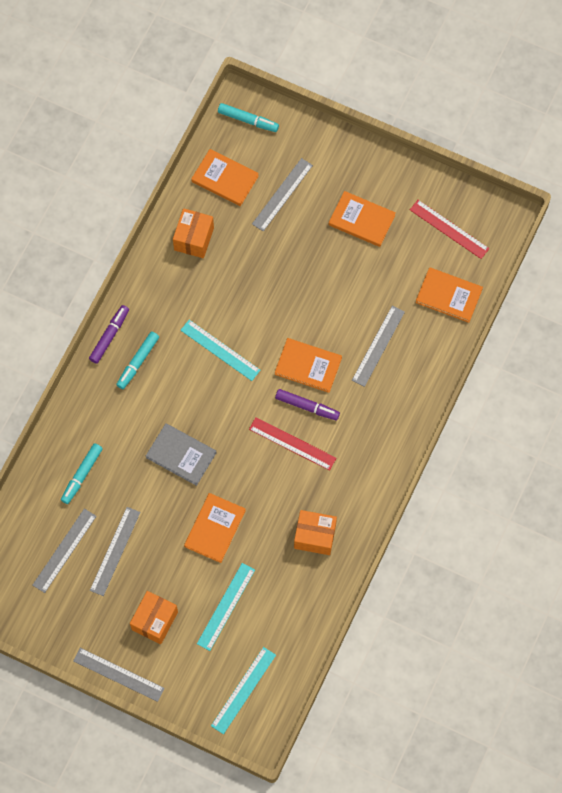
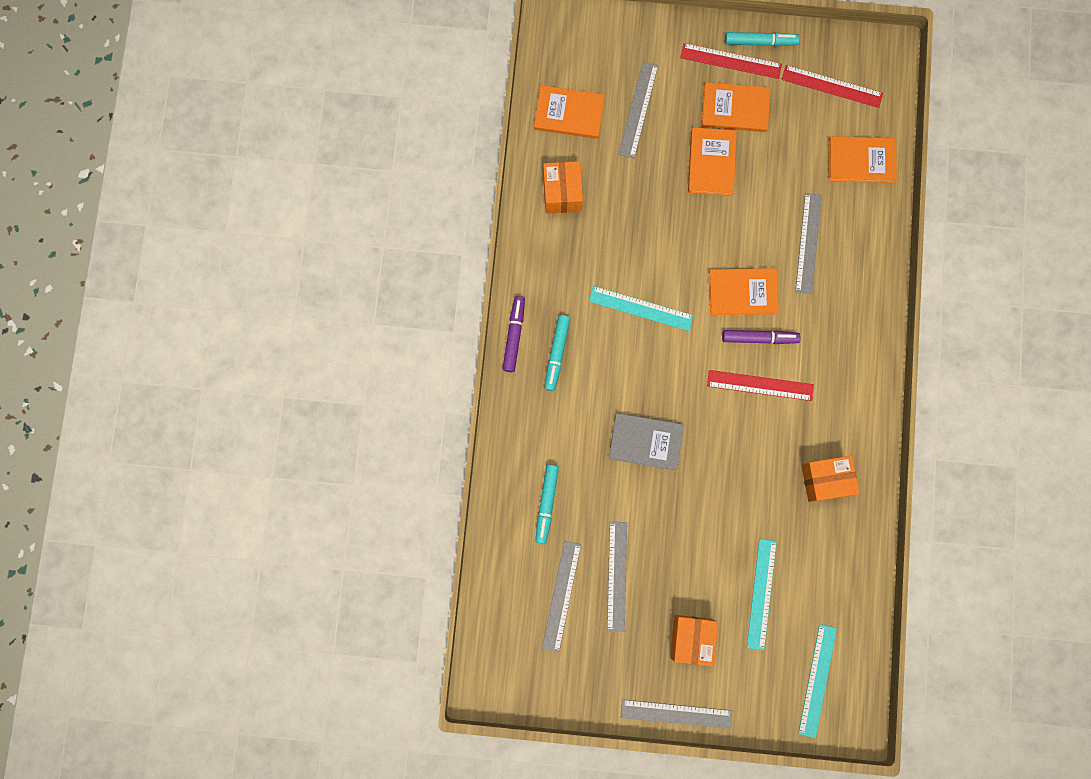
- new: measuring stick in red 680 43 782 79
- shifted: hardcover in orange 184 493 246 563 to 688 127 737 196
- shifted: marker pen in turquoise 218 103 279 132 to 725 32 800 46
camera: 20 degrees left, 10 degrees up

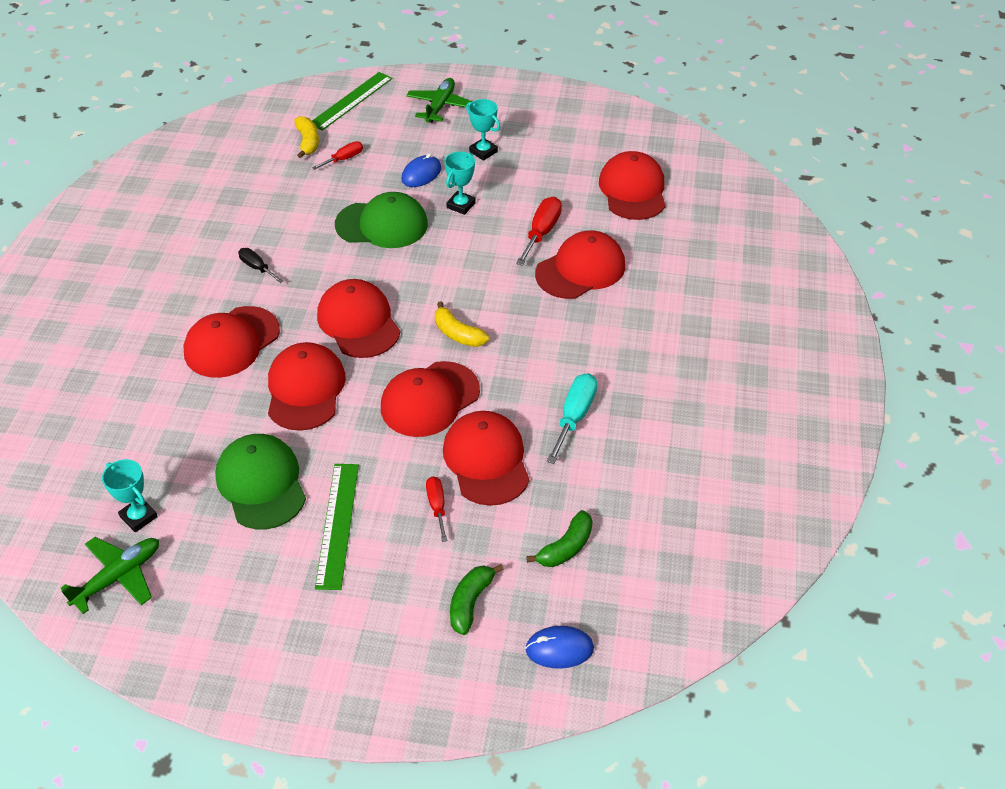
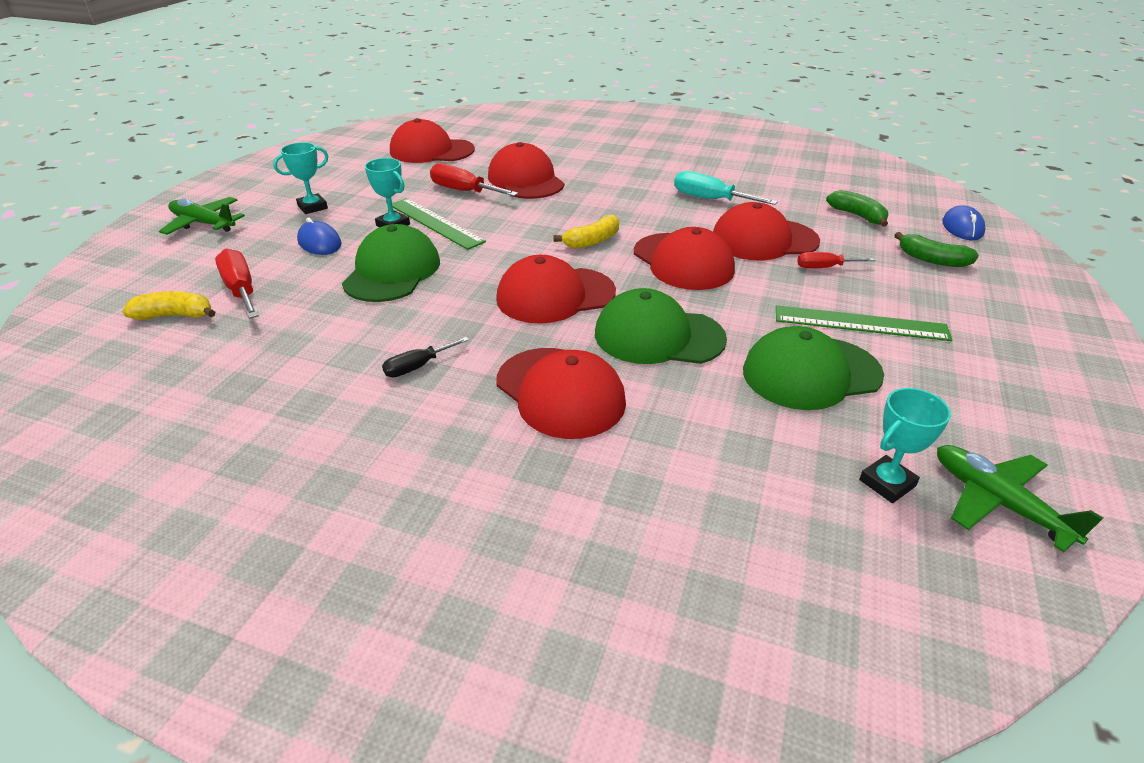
- scaled: flat screwdriver in red 312 141 363 170 = 215 249 259 319 x1.62
- shifted: measuring stick in emerald 312 72 393 131 to 392 198 486 250
- repainted: peaked cap in red 268 342 346 431 to peaked cap in emerald 595 288 727 364
camera: 80 degrees left, 10 degrees down

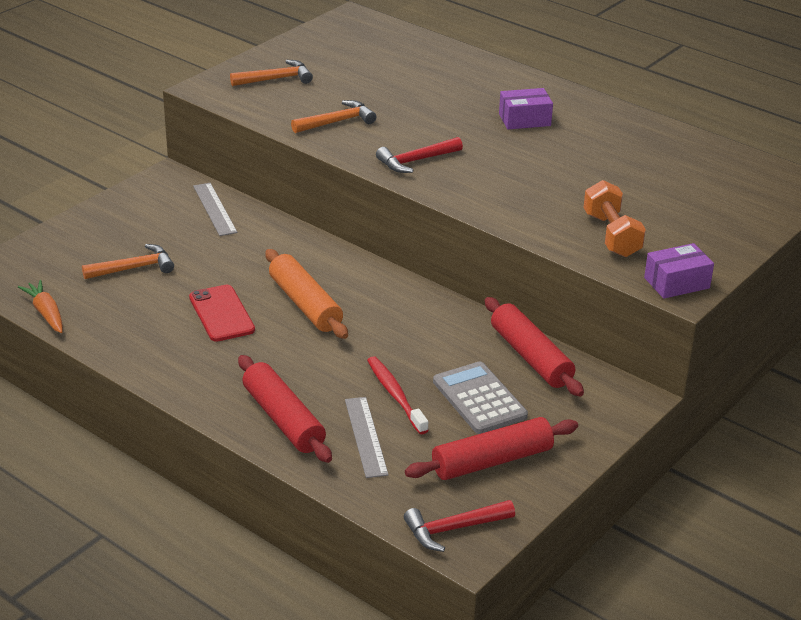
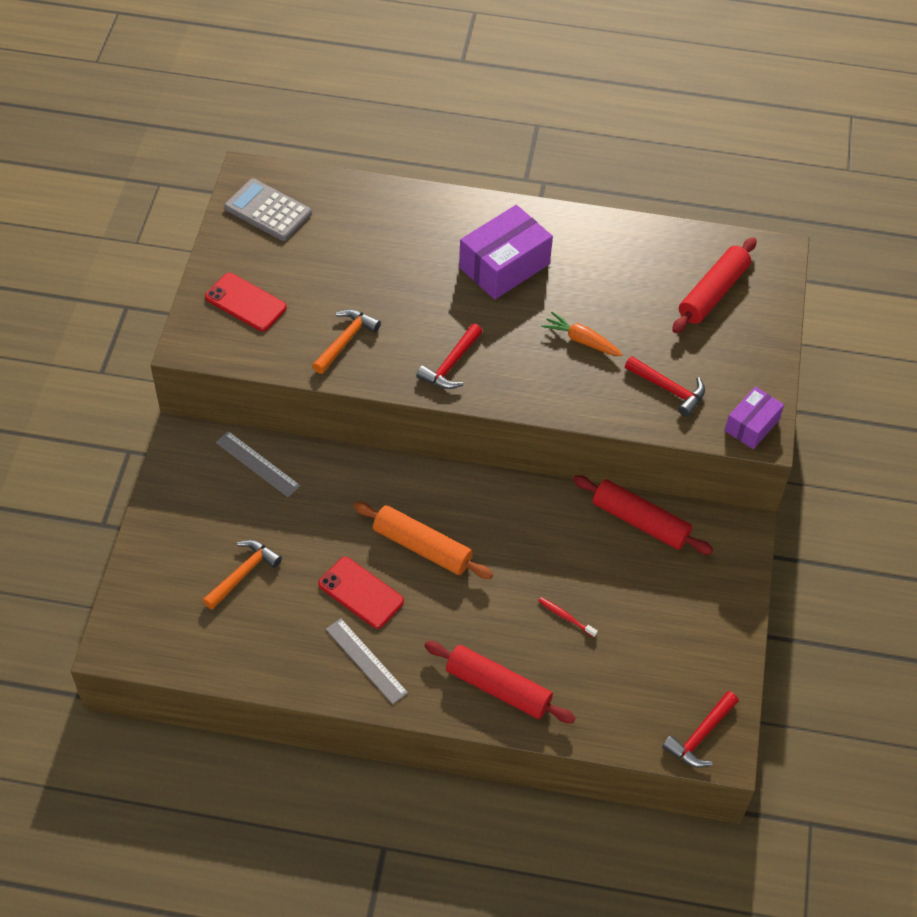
- swapped: claw hammer in orange 230 60 313 86 to phone in red 205 273 287 331
- shifted: adding machine in grey 433 361 528 434 to 224 178 312 241
- shifted: measuring stick in grey 345 397 389 478 to 326 618 408 704
- scaled: box in royal purple 499 88 553 129 = 459 205 553 299 x1.67
- scaled: toothbrush in red 367 356 429 434 = 538 597 598 637 x0.60
- shifted: root vegetable in orange 18 280 63 333 to 541 312 623 356
- swapped: hand weight in orange 583 180 646 257 to claw hammer in red 625 356 705 417
- shifted: dough roller in red 405 417 578 480 to 672 237 757 333
camera: 30 degrees left, 20 degrees up

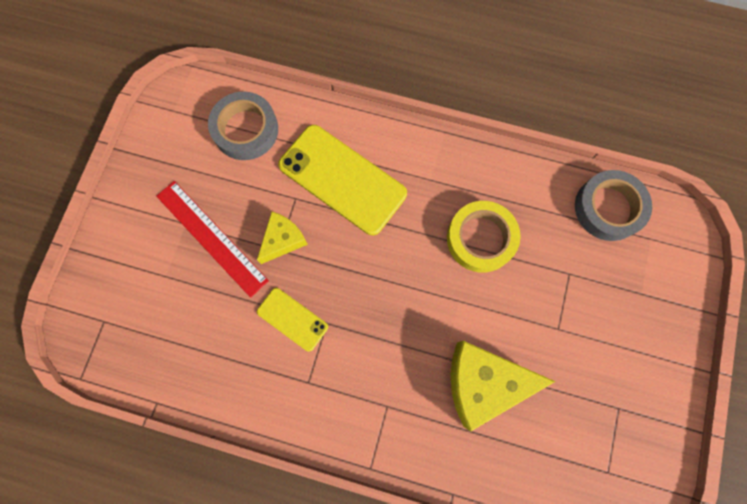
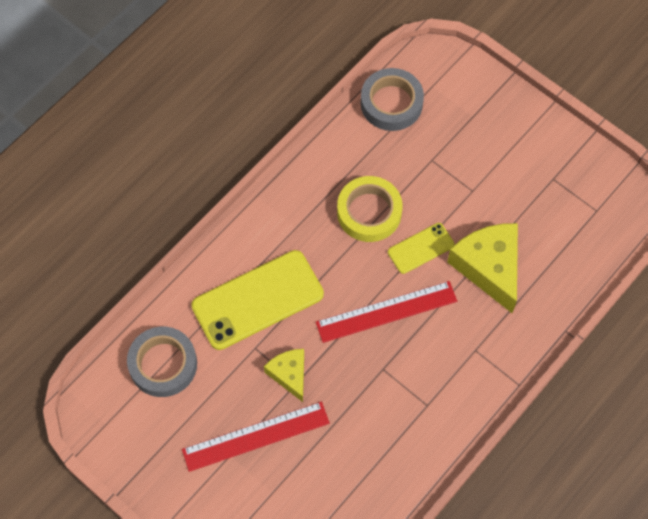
- new: measuring stick in red 316 281 457 343
- shifted: phone in bright yellow 257 288 328 352 to 388 223 455 274
- rotated: piece of cheese in bright yellow 450 341 556 432 = 447 223 518 313 135 degrees clockwise
camera: 65 degrees left, 10 degrees down

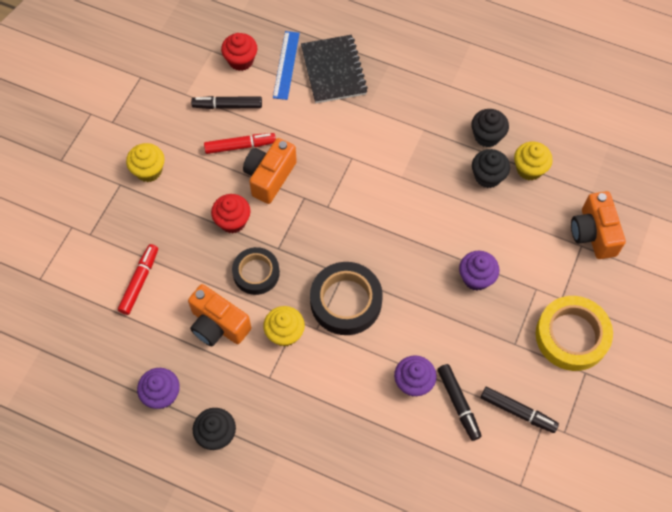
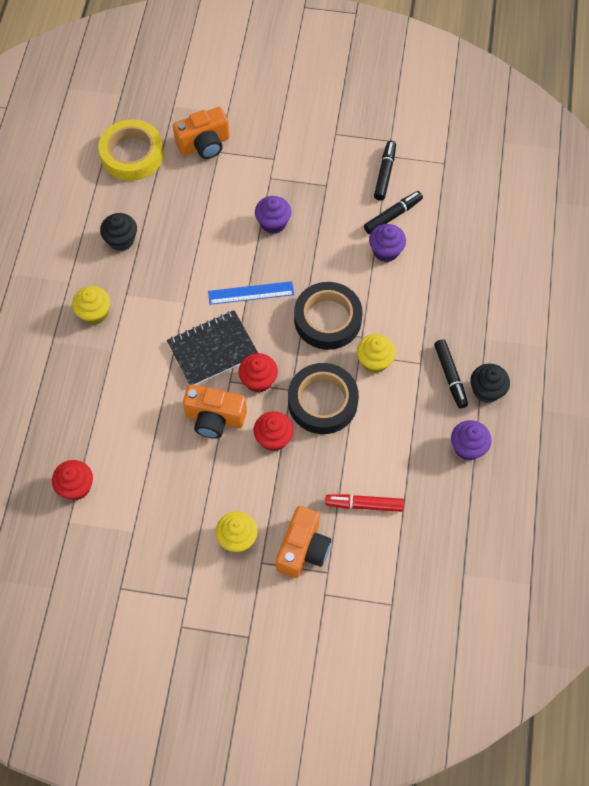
- shifted: cupcake in bright yellow 514 142 553 181 to 72 286 110 325
- shifted: tape in bright yellow 536 296 613 371 to 99 119 164 181
- shifted: exercise book in black 301 35 368 104 to 167 310 258 385
- shifted: measuring stick in blue 273 31 300 100 to 208 281 294 305
- new: cupcake in red 238 353 278 393
- shifted: photo camera in orange 188 284 251 346 to 276 506 331 578
- scaled: tape in black 232 247 280 295 = 288 363 359 434 x1.52
- shifted: marker pen in black 191 96 262 109 to 434 339 468 409
- gone: marker pen in red 204 133 276 154
- gone: cupcake in black 472 149 510 188
camera: 105 degrees left, 0 degrees up

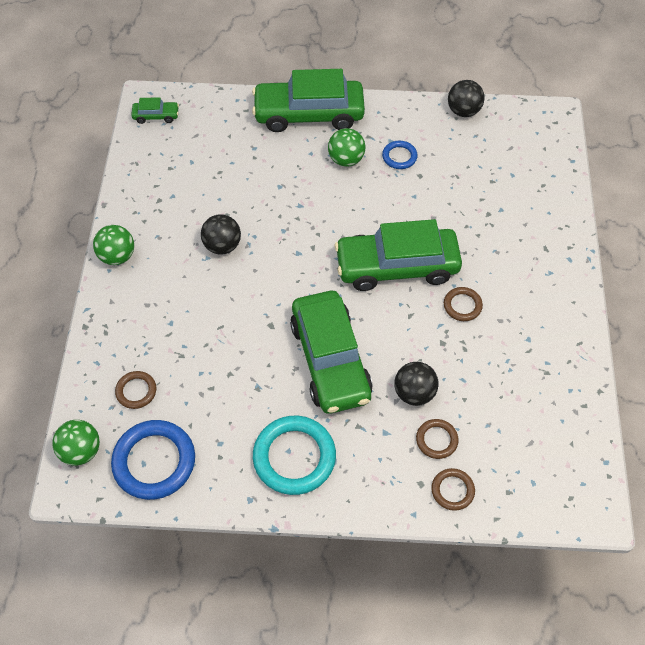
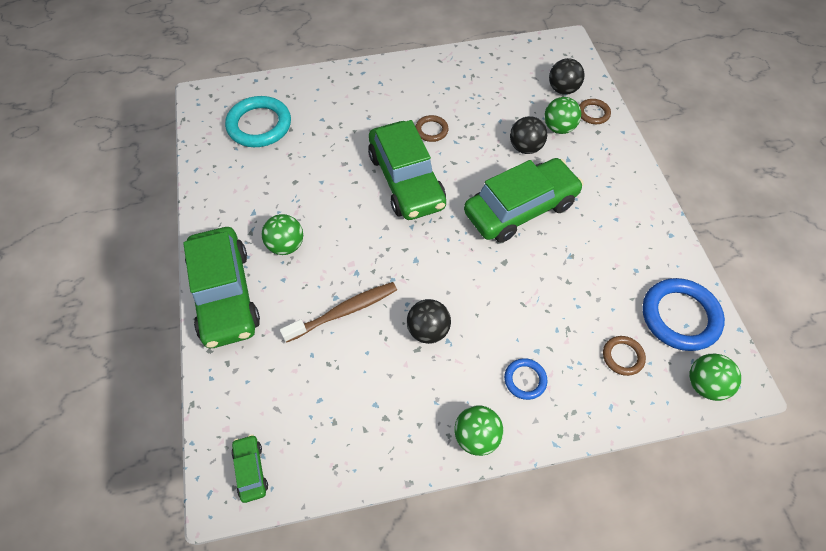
- shifted: ring in turquoise 253 416 336 495 to 225 96 291 147
- new: toothbrush in brown 280 282 397 343
- shifted: ring in blue 382 141 418 169 to 504 358 548 400
- swapped: ring in brown 416 419 459 459 to ball in emerald 544 97 581 134
- shifted: ball in black 448 80 485 117 to 549 58 585 95
camera: 105 degrees left, 0 degrees up

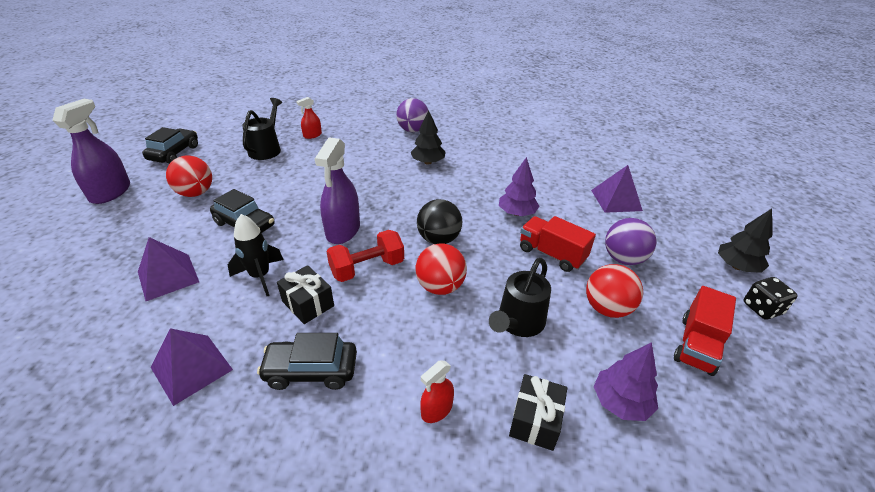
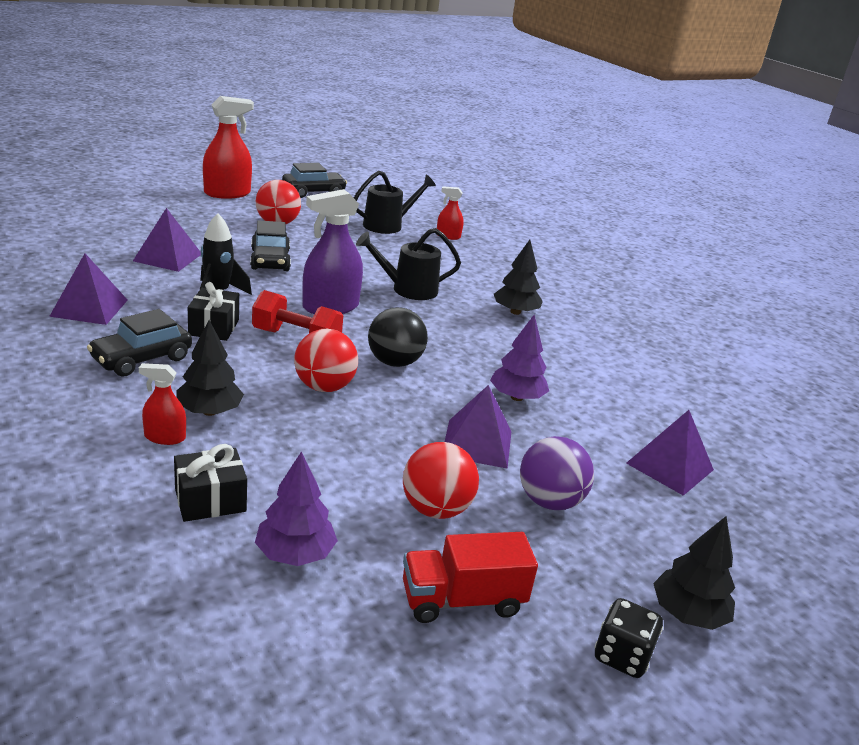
- rotated: toy car in black 257 333 357 390 = 87 309 192 377 90 degrees counterclockwise
- new: toy tree in black 176 320 244 416
- repainted: spray cleaner in royal purple 52 99 130 204 to spray cleaner in red 203 96 254 199
- shifted: watering can in black 489 258 551 337 to 356 228 461 300
- swapped: toy truck in red 520 216 596 272 to pyramid in royal purple 445 385 512 469
- gone: ball in royal purple 396 98 428 132
camera: 45 degrees right, 10 degrees down

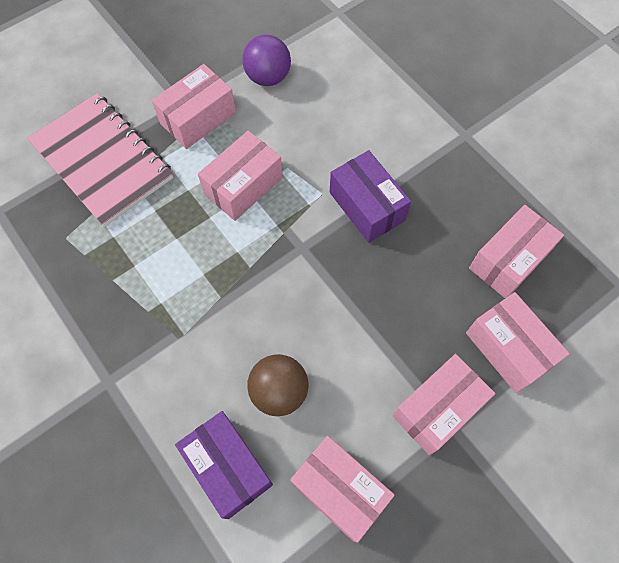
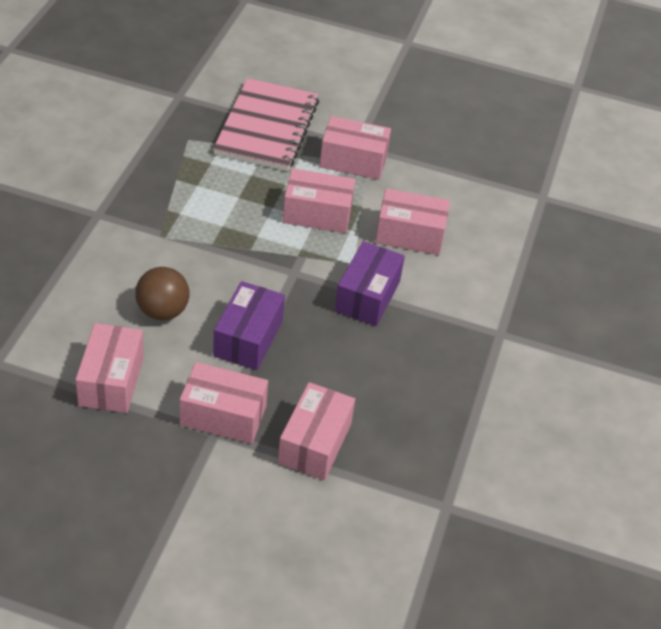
- shifted: box in royal purple 175 411 273 519 to 213 281 285 370
- shifted: box in pink 469 205 564 298 to 375 188 450 255
- gone: ball in royal purple 242 35 291 86
camera: 50 degrees right, 20 degrees down

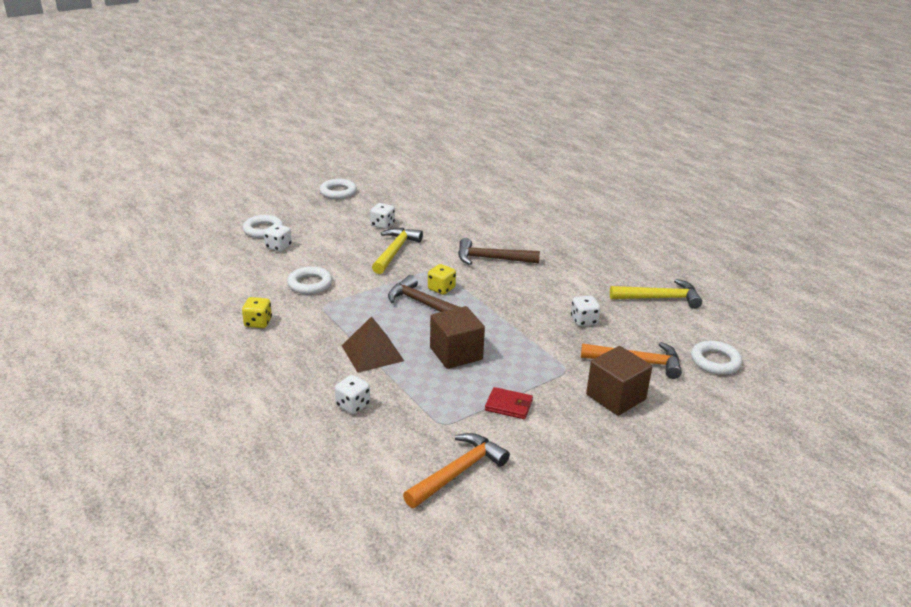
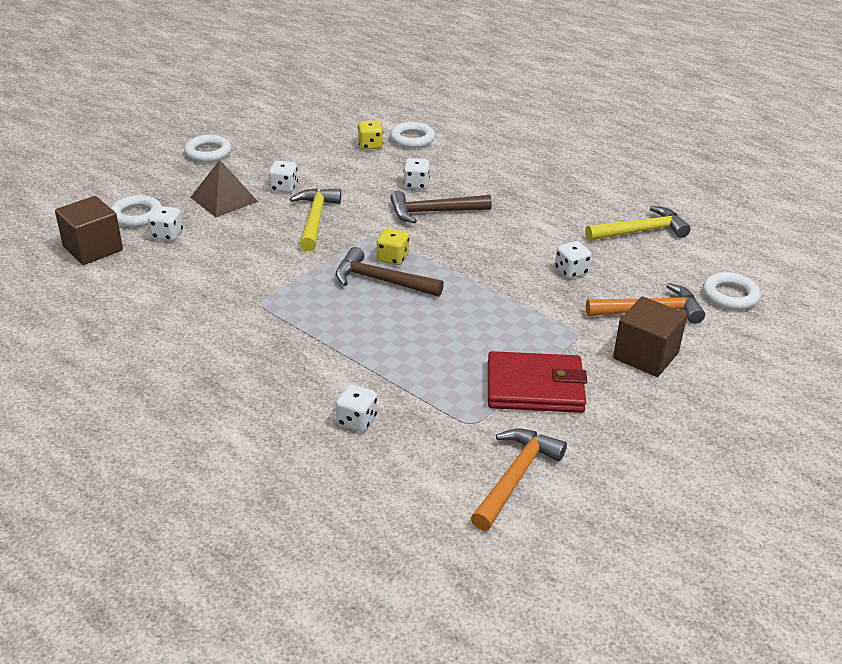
- shifted: block in brown 430 306 485 369 to 55 196 123 265
- shifted: pyramid in brown 342 316 404 373 to 190 160 258 217
- shifted: game die in bright yellow 242 297 272 328 to 358 120 383 150
- shifted: ring in snow-white 287 266 332 294 to 390 122 435 148
- new: game die in snow-white 403 158 430 189
- scaled: card wallet in red 485 387 533 419 = 488 351 587 413 x1.92
camera: 15 degrees left, 5 degrees up

